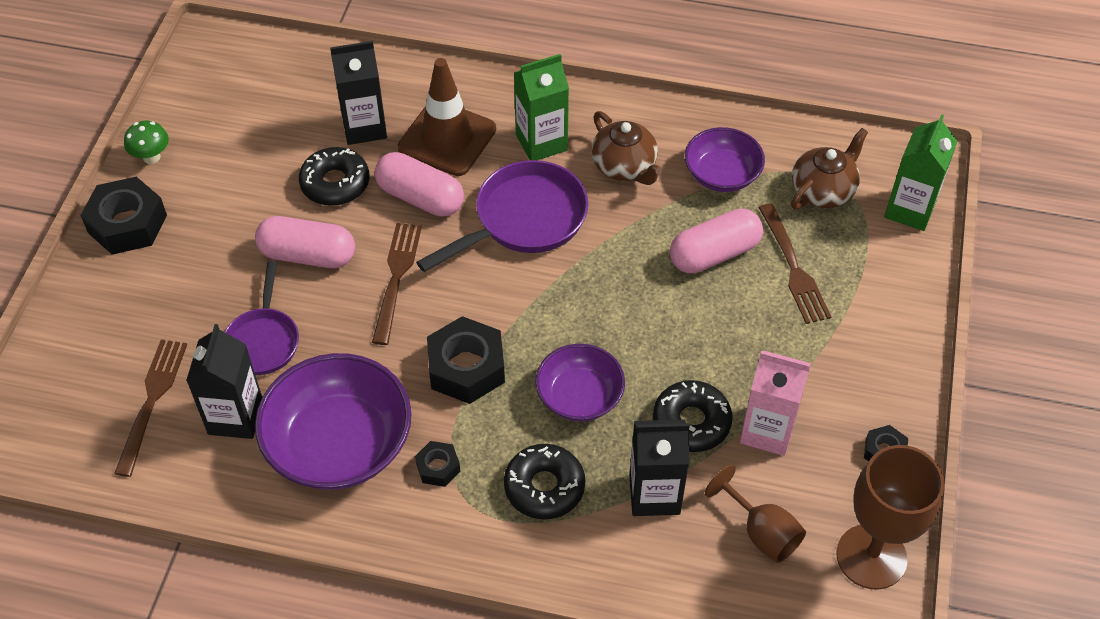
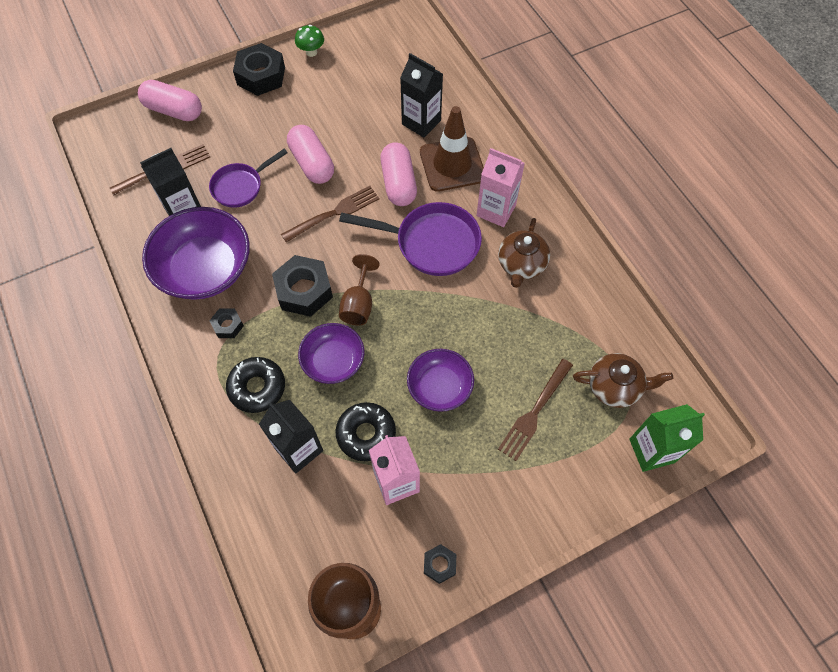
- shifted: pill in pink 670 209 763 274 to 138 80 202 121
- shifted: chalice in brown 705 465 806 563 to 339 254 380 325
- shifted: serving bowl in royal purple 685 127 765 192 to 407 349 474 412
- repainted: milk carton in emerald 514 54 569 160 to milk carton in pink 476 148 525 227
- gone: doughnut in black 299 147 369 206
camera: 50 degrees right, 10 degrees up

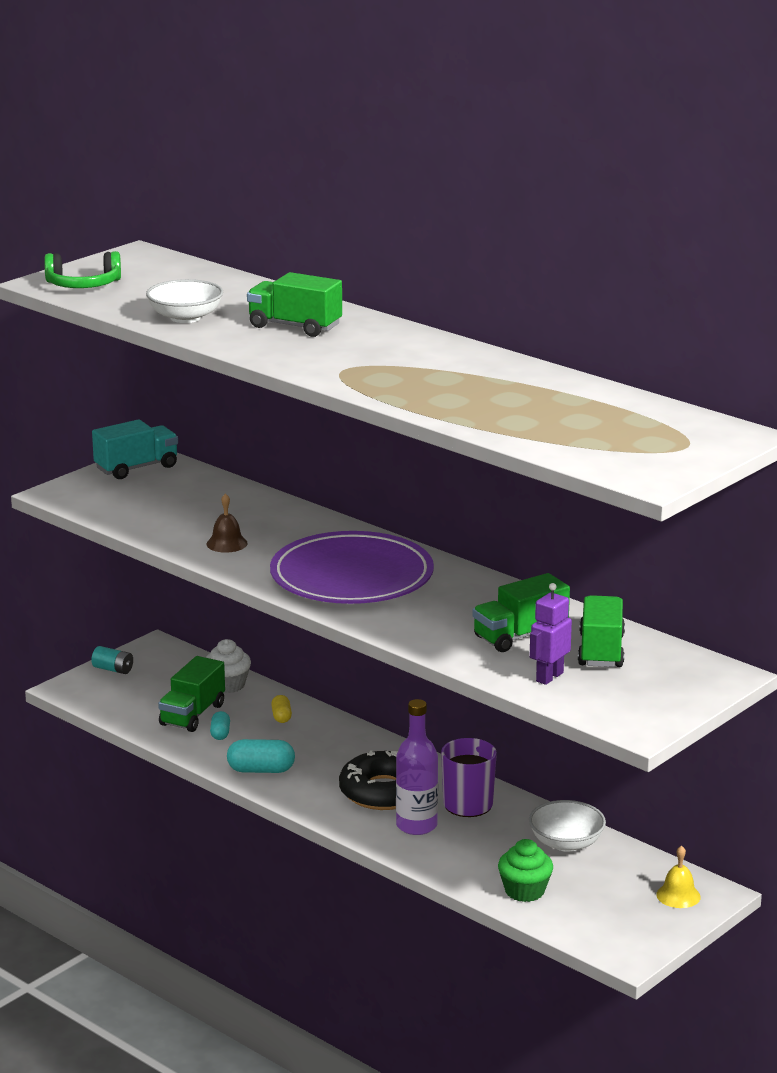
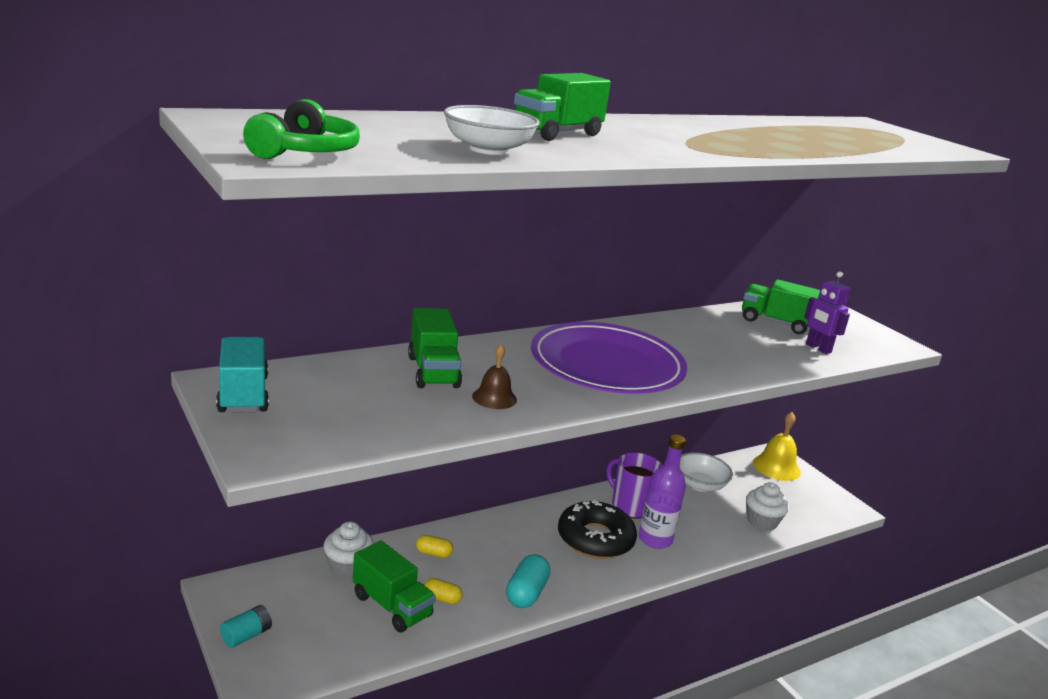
- shifted: toy truck in emerald 472 573 570 652 to 408 308 462 388
- repainted: pill in turquoise 210 711 230 740 to pill in bright yellow 424 578 463 604
- repainted: cupcake in emerald 498 839 553 902 to cupcake in snow-white 746 482 789 531
- scaled: school bell in bright yellow 656 845 701 908 = 753 412 801 481 x1.58
camera: 75 degrees left, 0 degrees up

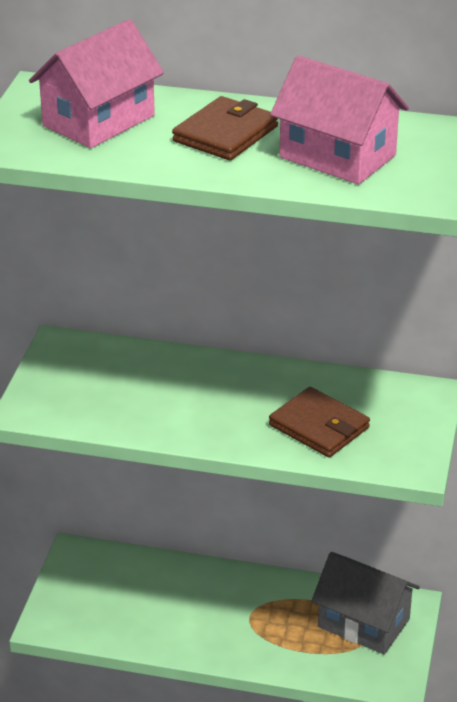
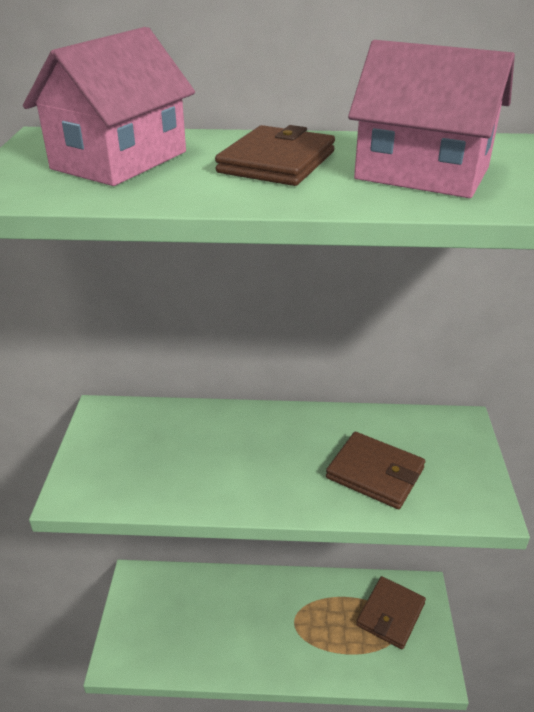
- swapped: cottage in grey 312 552 420 655 to card wallet in brown 356 576 426 649
camera: 10 degrees left, 0 degrees up

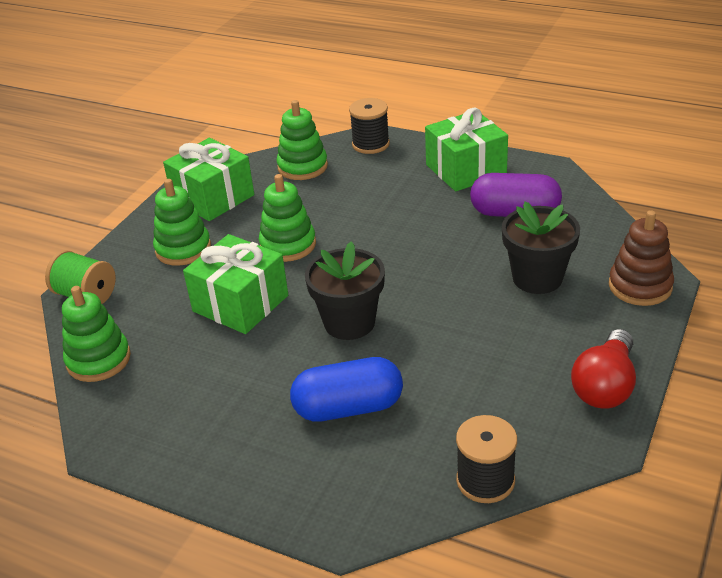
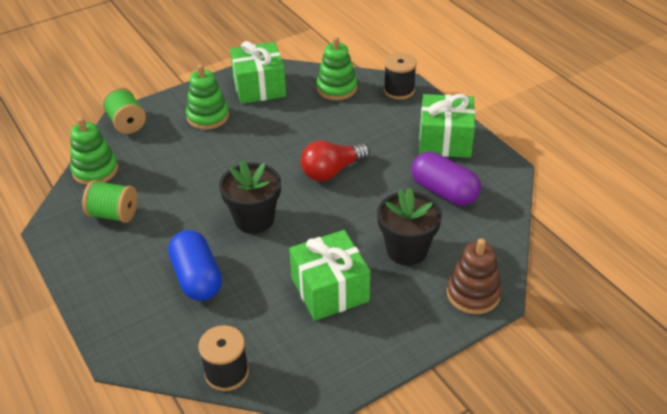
- new: spool in emerald 82 180 138 223
- rotated: pill in blue 290 357 403 422 = 168 230 222 301 45 degrees clockwise
- shifted: gift in emerald 183 234 288 334 to 289 230 370 321
- shifted: light bulb in red 571 329 636 409 to 301 141 370 181
- gone: stacking toy in emerald 259 174 316 262
camera: 30 degrees right, 5 degrees up

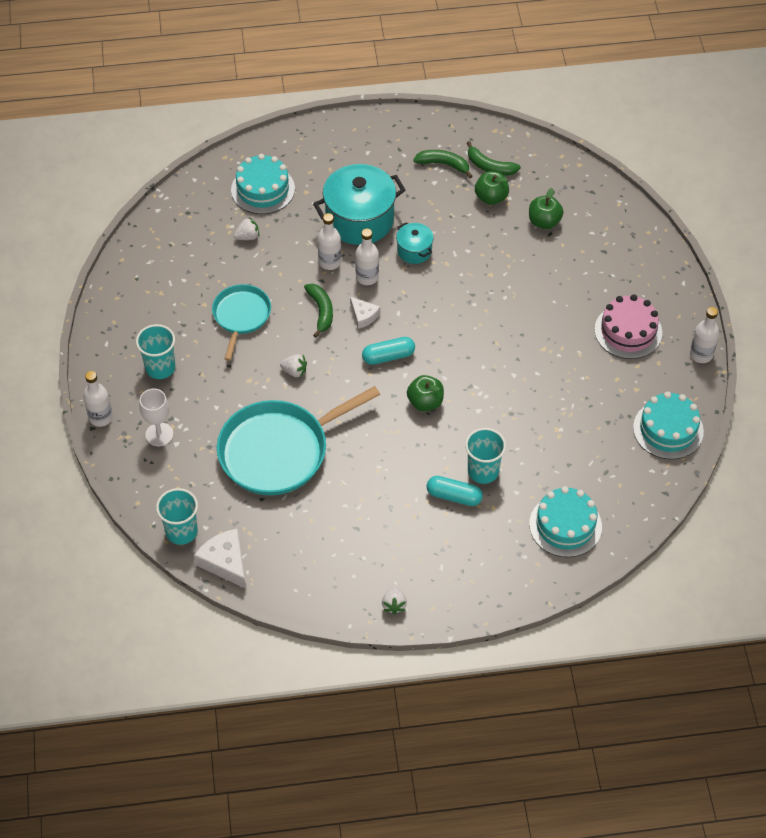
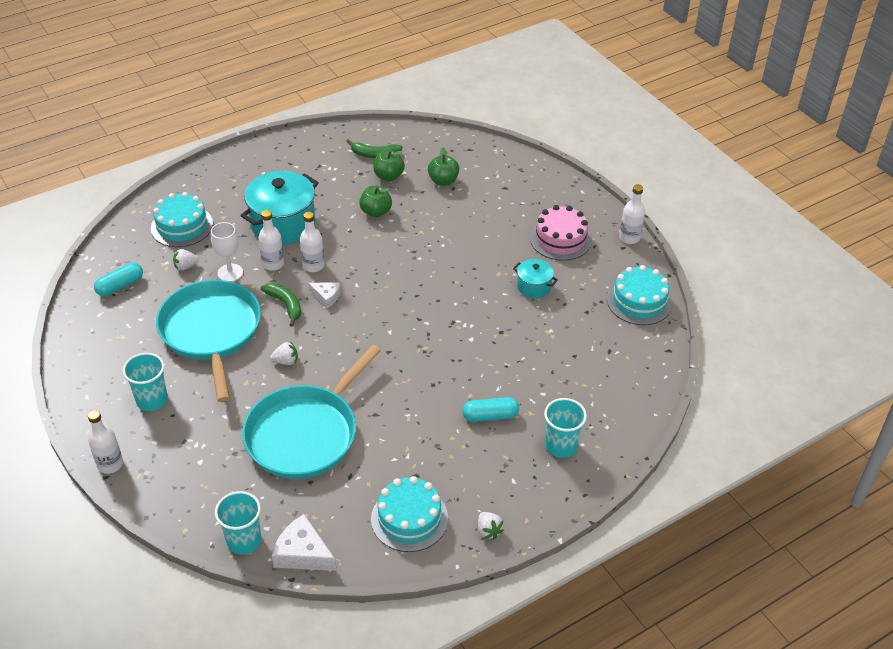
- shifted: pill in turquoise 362 337 415 365 to 94 262 143 296
- scaled: pan in turquoise 212 284 271 361 = 156 280 261 402 x1.75
- rotated: toy strawberry in snow-white 234 217 259 240 = 173 249 199 270 150 degrees counterclockwise
- shifted: chalice in snow-white 139 388 174 446 to 211 222 243 282
- shifted: toy apple in emerald 407 375 444 411 to 359 186 392 217
- shifted: gateau in turquoise 529 486 602 557 to 371 476 448 552
- shifted: cooking pot in turquoise 396 222 434 264 to 513 259 558 298
- shifted: tumbler in turquoise 465 428 506 484 to 544 398 587 458
- gone: banana in emerald 413 150 473 178
camera: 25 degrees left, 10 degrees down

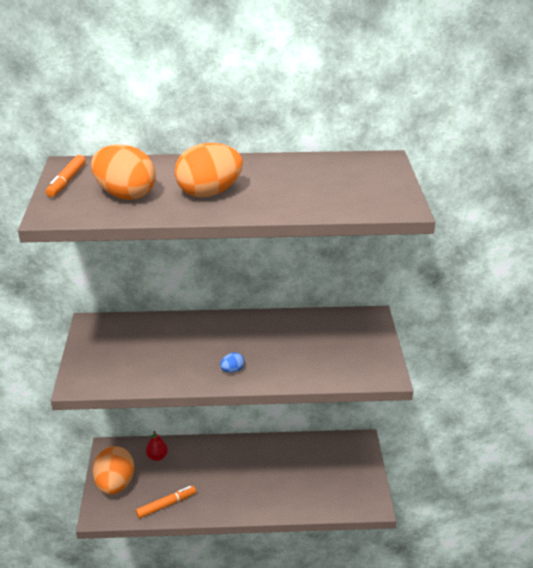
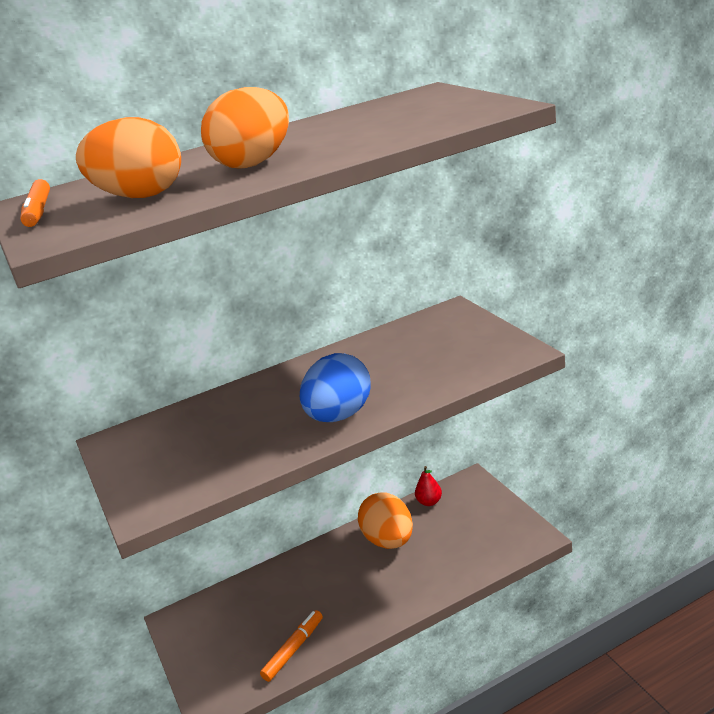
- scaled: egg in blue 220 352 245 373 = 300 353 371 422 x2.36
- shifted: egg in orange 93 446 135 494 to 358 493 413 549
- shifted: toy pear in red 146 431 168 461 to 415 466 442 506
camera: 20 degrees left, 5 degrees down

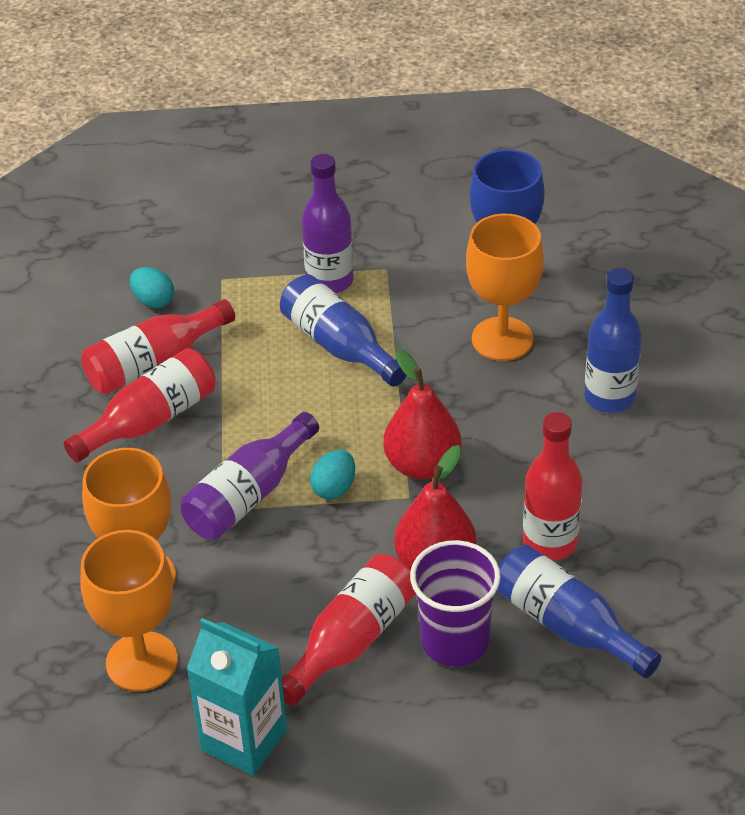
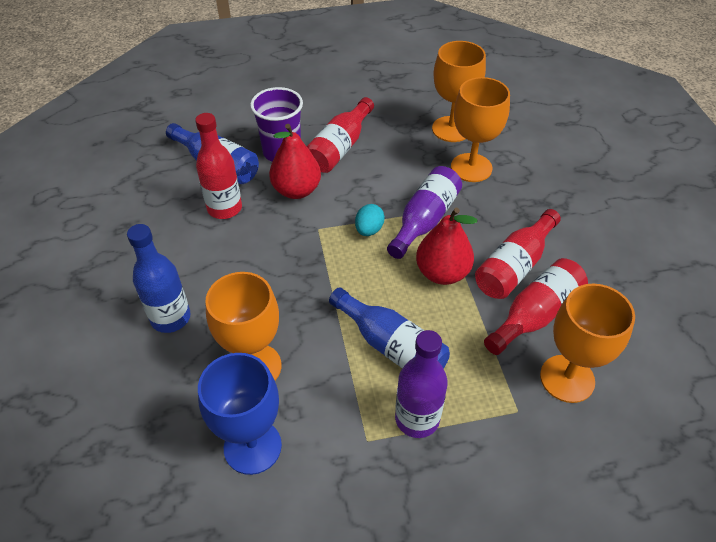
- shifted: toy pear in red 383 349 462 480 to 416 207 477 285
- swapped: egg in turquoise 130 267 174 308 to chalice in orange 540 284 635 403
- gone: milk carton in turquoise 187 618 287 776
camera: 170 degrees right, 5 degrees up

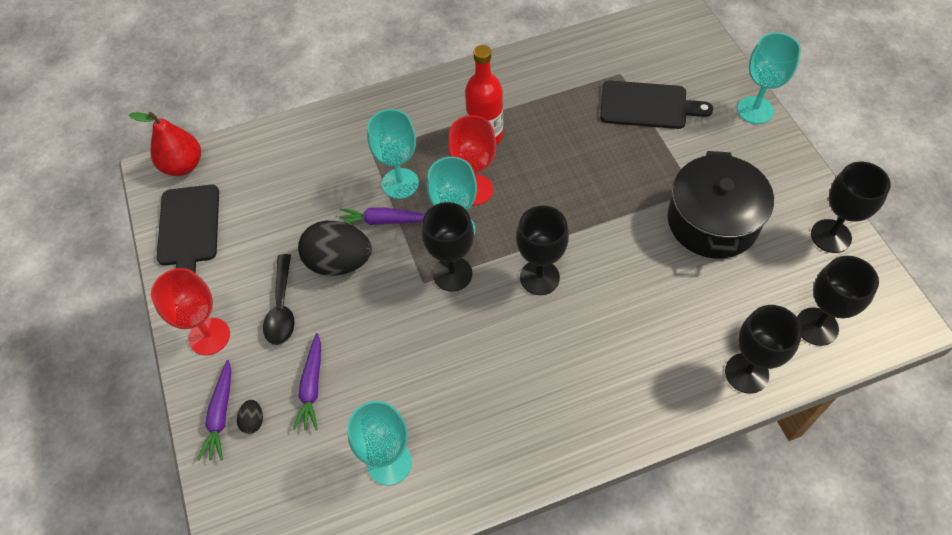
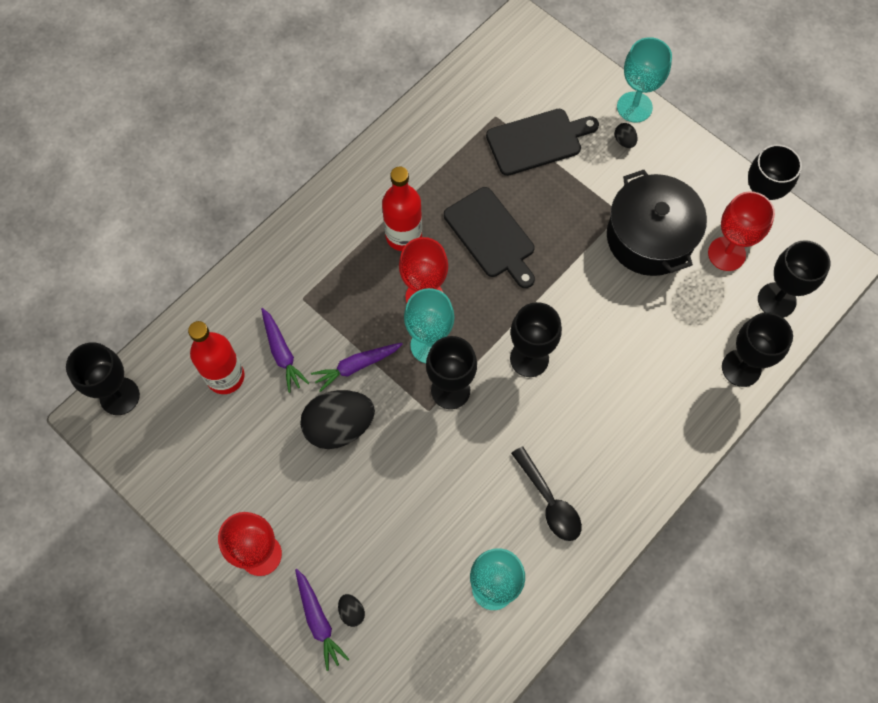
- swapped: toy pear in red 129 112 201 176 to chalice in black 66 342 140 415
- new: bottle in red 188 321 245 394
- shifted: root vegetable in royal purple 293 333 321 430 to 261 308 309 393
- shifted: chopping board in black 156 185 219 273 to 444 187 535 288
- shifted: spoon in black 263 254 295 345 to 511 446 582 541
- new: egg in black 614 123 637 148
- new: chalice in red 708 191 775 271
- gone: chalice in turquoise 367 109 419 199
camera: 30 degrees left, 10 degrees up

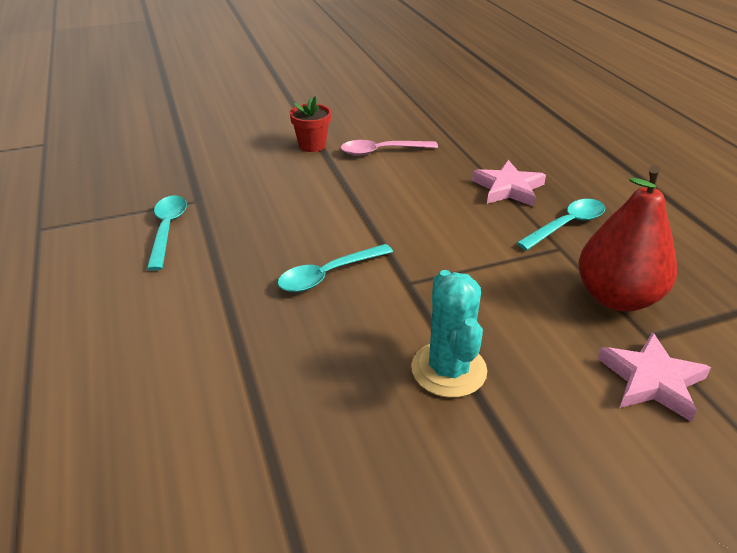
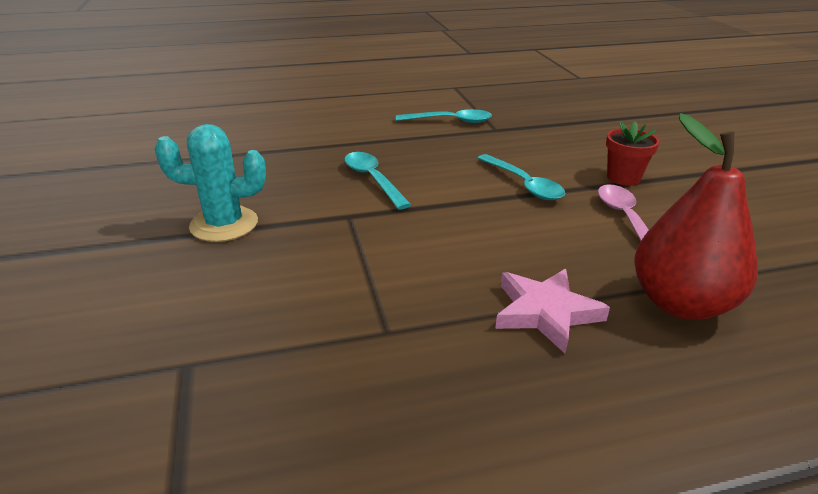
- shifted: spoon in turquoise 517 199 605 251 to 477 154 565 200
- shifted: toy pear in red 578 165 677 311 to 634 113 758 320
- gone: five-pointed star in pink 598 332 711 422
camera: 95 degrees right, 5 degrees down

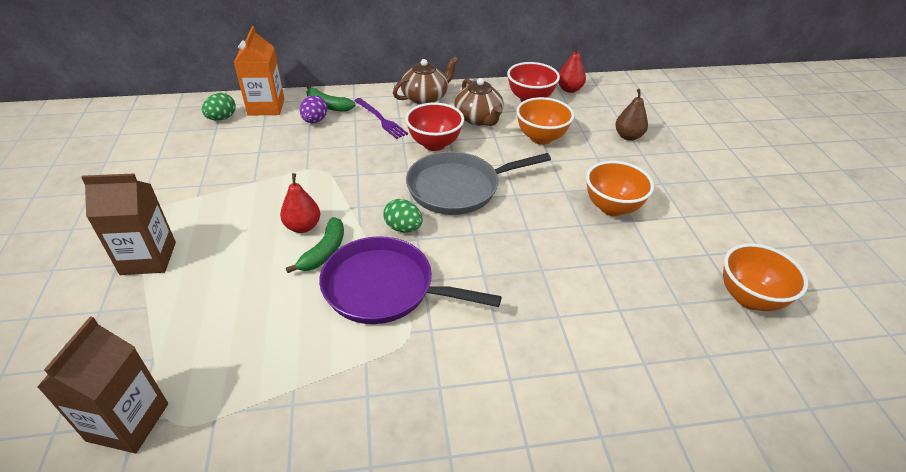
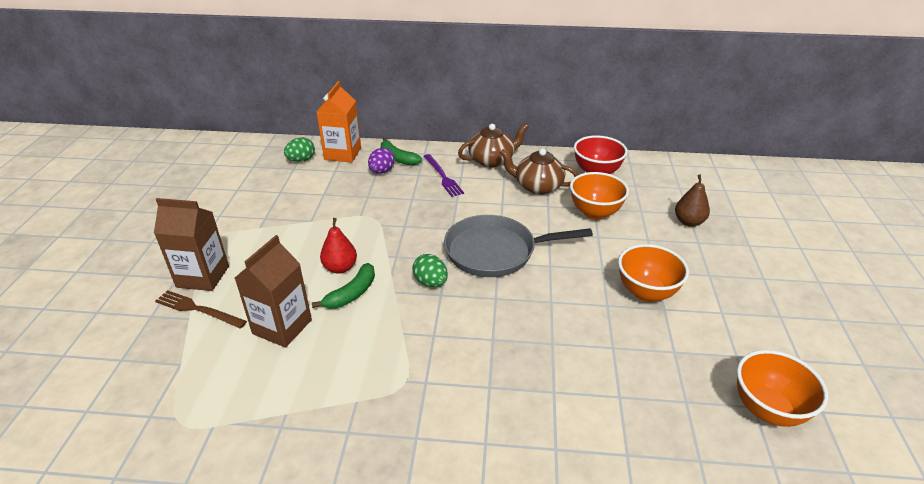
- new: dinner fork in brown 155 290 247 329
- shifted: milk carton in brown 37 316 168 453 to 235 235 312 348
- rotated: china teapot in brown 454 78 504 126 = 500 149 579 195 120 degrees clockwise
- gone: pan in royal purple 319 236 502 324
- gone: serving bowl in red 405 102 464 151
- gone: toy pear in red 558 44 586 93
camera: 15 degrees right, 5 degrees down

